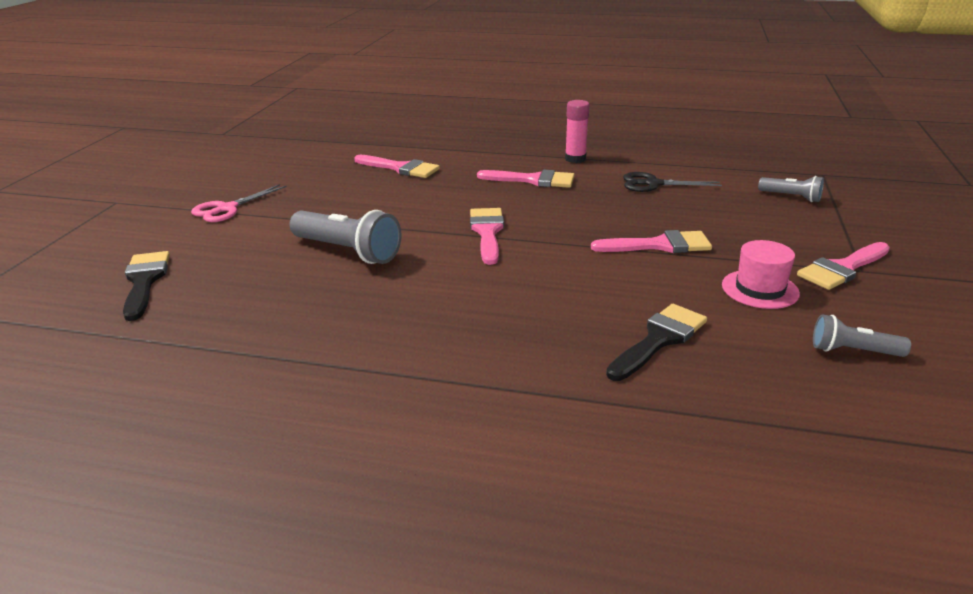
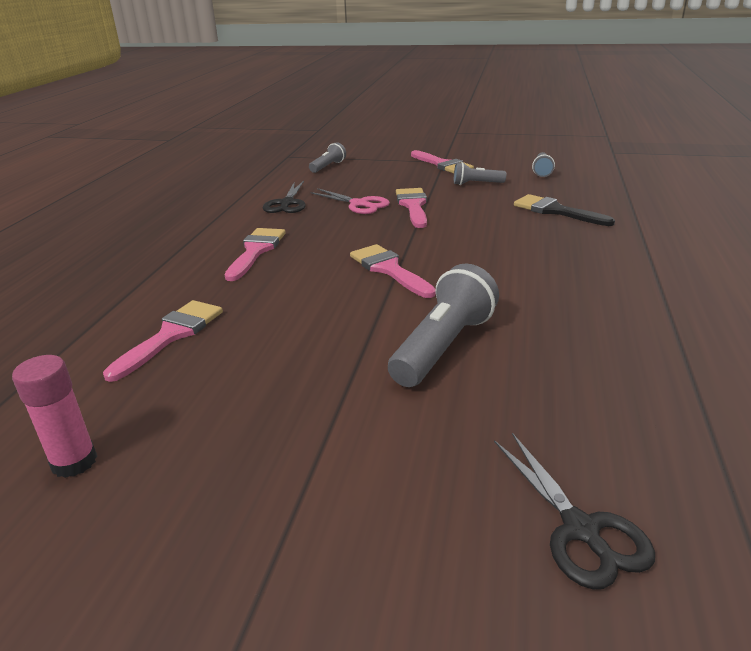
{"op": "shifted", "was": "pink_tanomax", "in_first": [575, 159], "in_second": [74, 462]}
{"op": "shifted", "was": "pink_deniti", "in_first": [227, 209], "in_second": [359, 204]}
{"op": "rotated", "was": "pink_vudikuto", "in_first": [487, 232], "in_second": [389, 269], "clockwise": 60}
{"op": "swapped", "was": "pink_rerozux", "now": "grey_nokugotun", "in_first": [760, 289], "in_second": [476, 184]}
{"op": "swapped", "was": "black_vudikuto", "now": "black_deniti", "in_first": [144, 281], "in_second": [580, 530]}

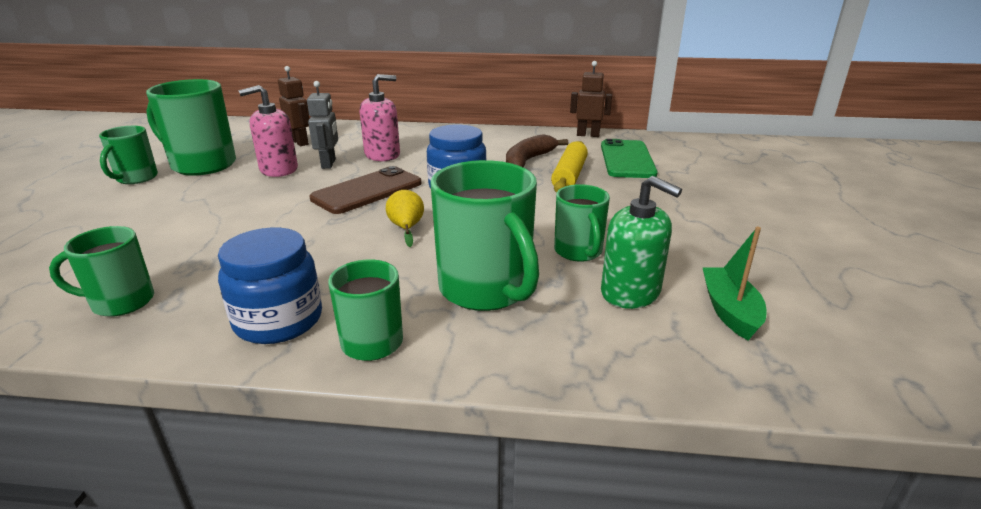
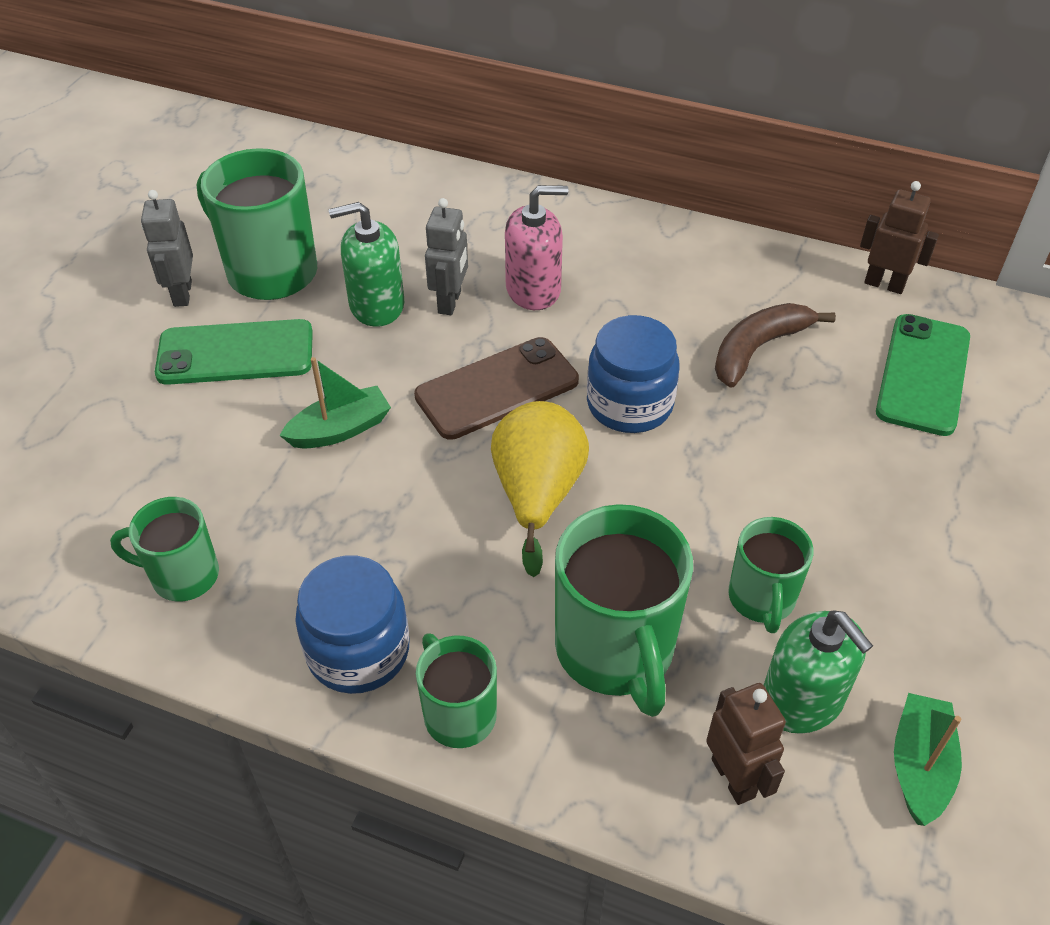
{"op": "swapped", "was": "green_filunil", "now": "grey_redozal", "in_first": [136, 178], "in_second": [182, 293]}
{"op": "new", "now": "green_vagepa", "in_second": [235, 353]}
{"op": "new", "now": "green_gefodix", "in_second": [340, 429]}
{"op": "repainted", "was": "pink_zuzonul", "now": "green_zuzonul", "in_first": [278, 169], "in_second": [376, 305]}
{"op": "scaled", "was": "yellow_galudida", "in_first": [406, 228], "in_second": [537, 494], "ratio": 1.81}
{"op": "shifted", "was": "brown_redozal", "in_first": [300, 142], "in_second": [733, 778]}
{"op": "gone", "was": "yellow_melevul", "in_first": [569, 176]}

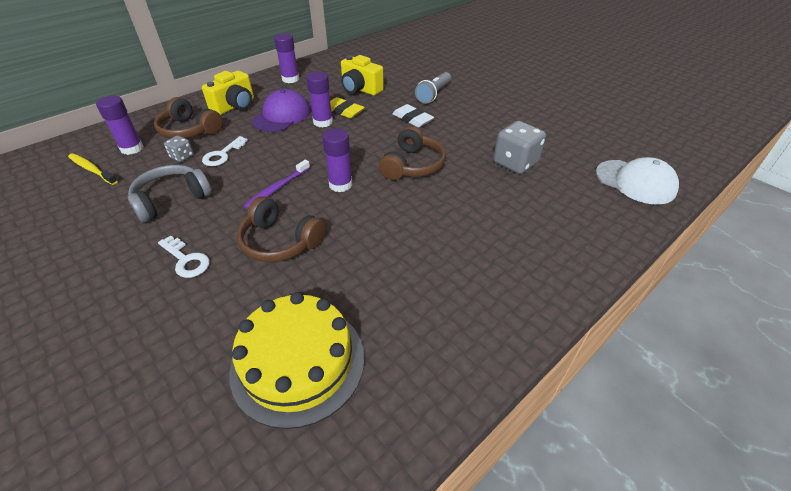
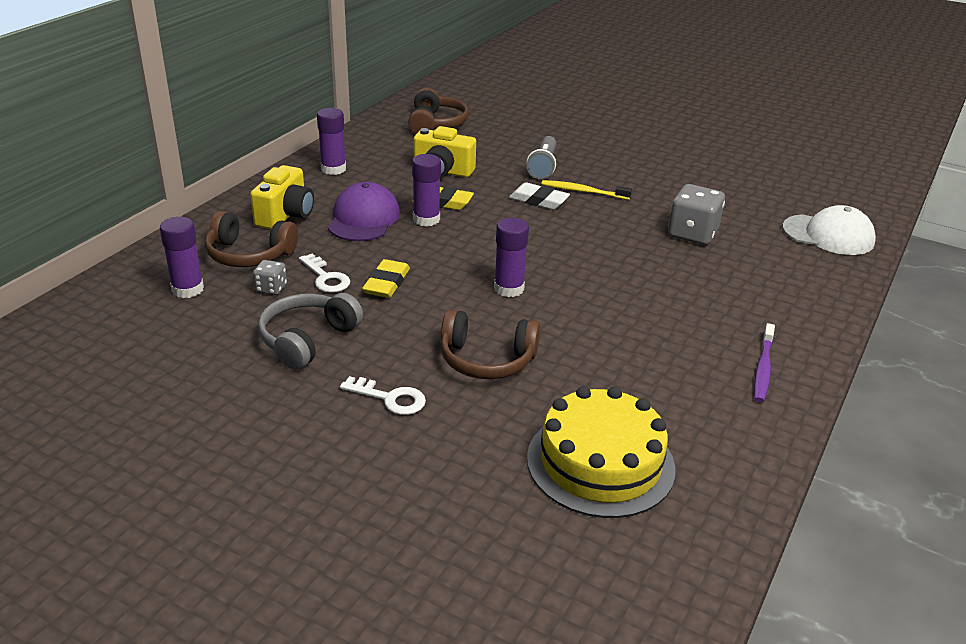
{"op": "rotated", "was": "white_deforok", "in_first": [222, 155], "in_second": [326, 278], "clockwise": -45}
{"op": "new", "now": "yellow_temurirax", "in_second": [386, 283]}
{"op": "shifted", "was": "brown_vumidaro", "in_first": [413, 165], "in_second": [436, 124]}
{"op": "shifted", "was": "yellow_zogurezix", "in_first": [92, 169], "in_second": [583, 191]}
{"op": "shifted", "was": "purple_zogurezix", "in_first": [277, 188], "in_second": [763, 368]}

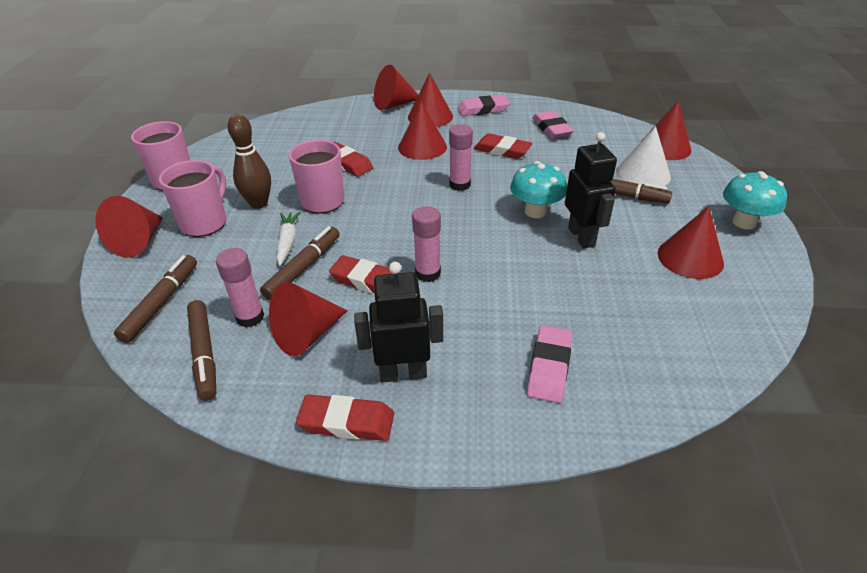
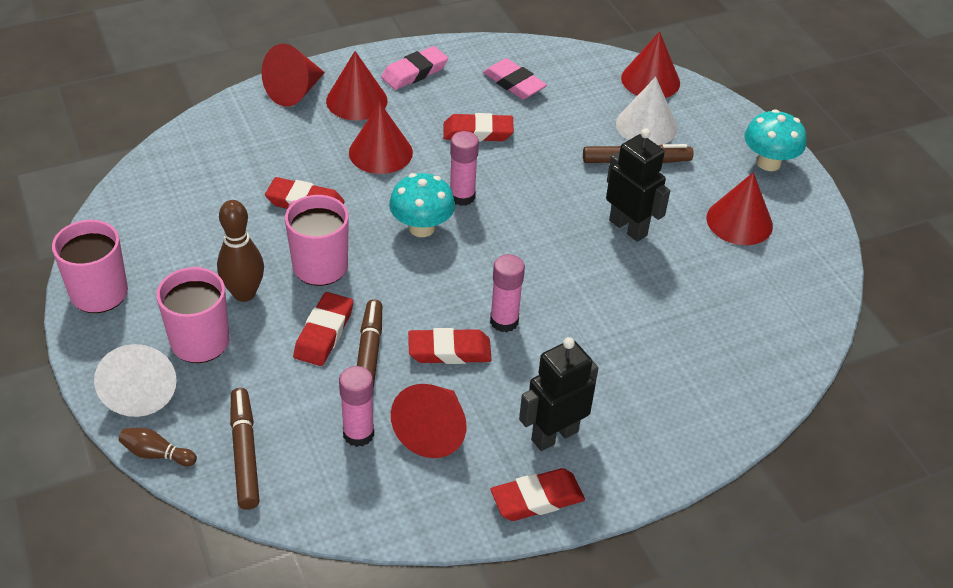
{"op": "repainted", "was": "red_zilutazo", "now": "white_zilutazo", "in_first": [139, 241], "in_second": [140, 390]}
{"op": "new", "now": "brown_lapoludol", "in_second": [156, 454]}
{"op": "swapped", "was": "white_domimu", "now": "red_temurirax", "in_first": [288, 242], "in_second": [324, 333]}
{"op": "shifted", "was": "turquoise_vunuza", "in_first": [535, 211], "in_second": [421, 228]}
{"op": "gone", "was": "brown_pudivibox", "in_first": [204, 354]}
{"op": "gone", "was": "pink_temurirax", "in_first": [549, 367]}

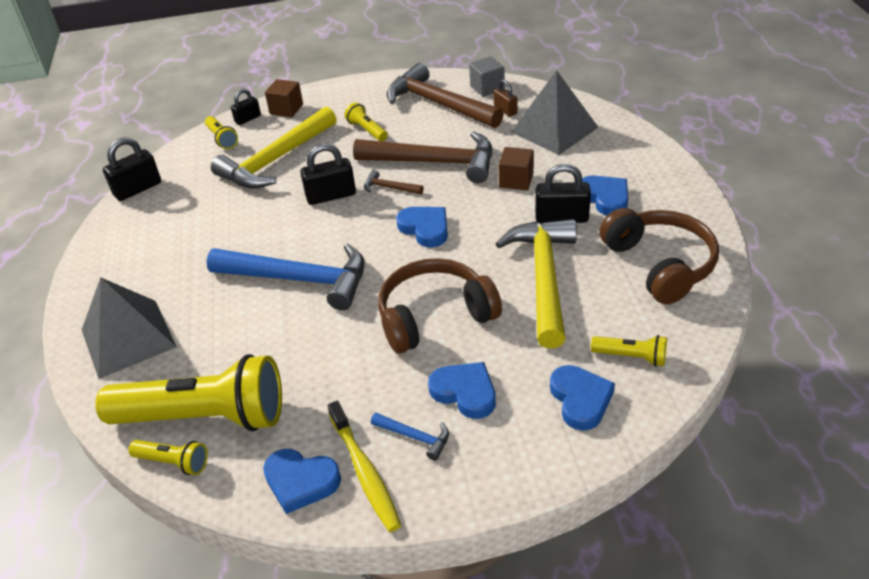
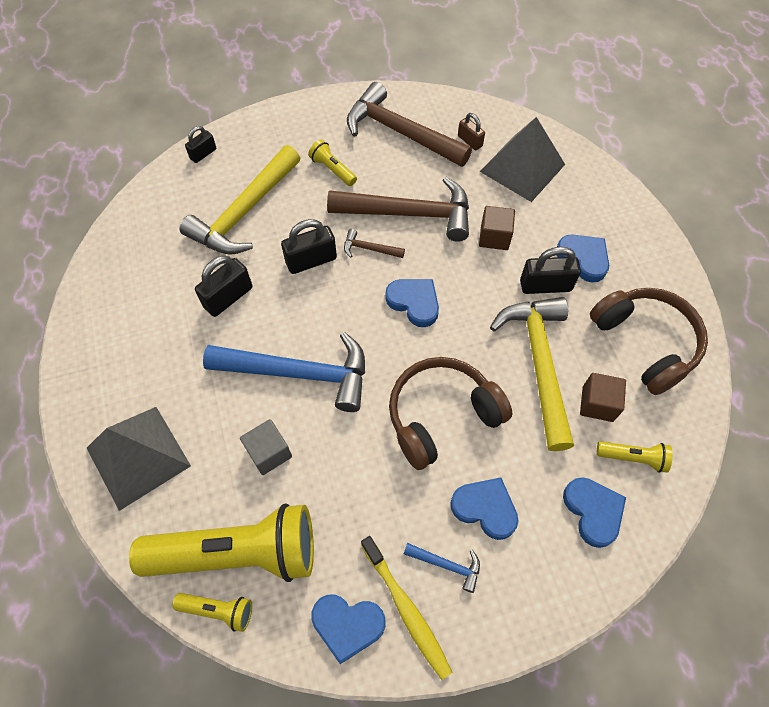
{"op": "shifted", "was": "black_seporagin", "in_first": [137, 189], "in_second": [228, 297]}
{"op": "shifted", "was": "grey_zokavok", "in_first": [487, 88], "in_second": [269, 452]}
{"op": "shifted", "was": "brown_zokavok", "in_first": [286, 109], "in_second": [597, 404]}
{"op": "gone", "was": "yellow_nokugotun", "in_first": [222, 139]}

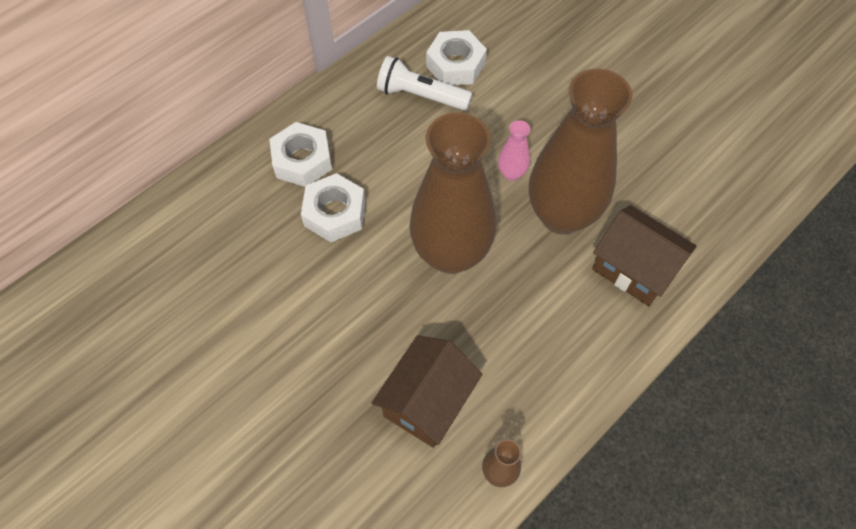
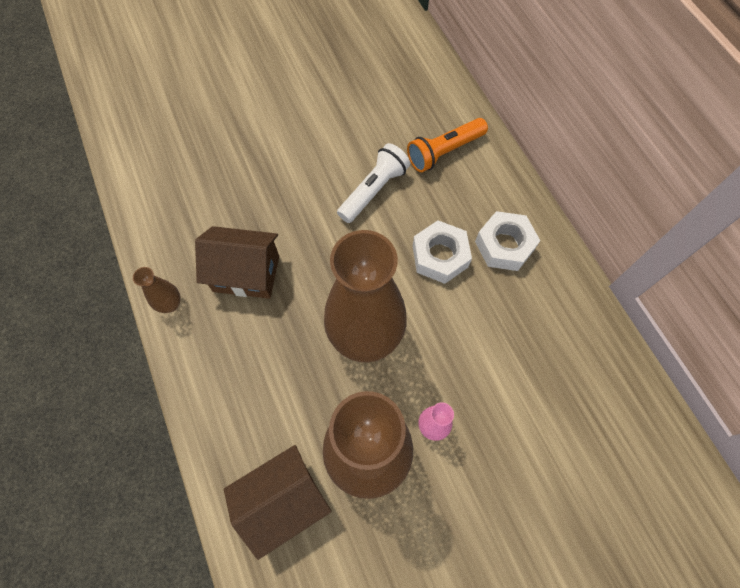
{"op": "rotated", "was": "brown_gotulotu", "in_first": [427, 401], "in_second": [246, 273], "clockwise": -45}
{"op": "shifted", "was": "white_nokugotun", "in_first": [421, 96], "in_second": [374, 190]}
{"op": "new", "now": "orange_nokugotun", "in_second": [444, 152]}
{"op": "gone", "was": "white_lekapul", "in_first": [456, 65]}

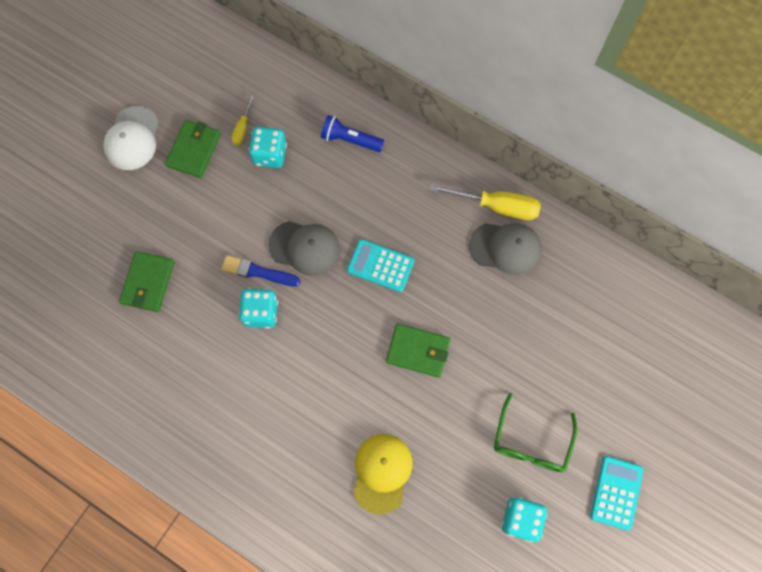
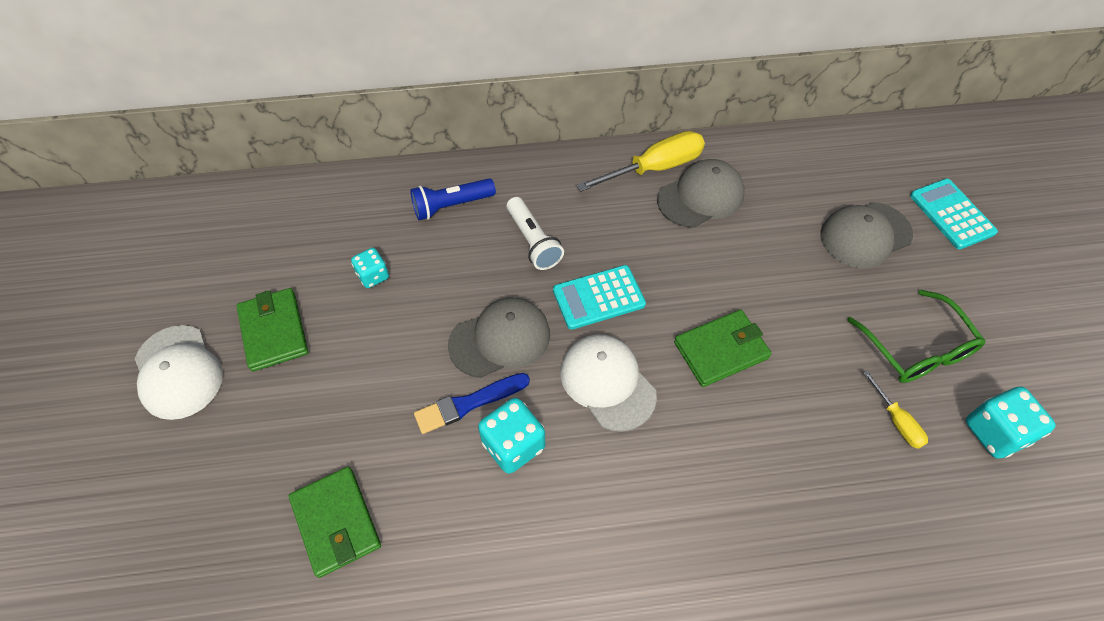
{"op": "scaled", "was": "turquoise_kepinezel", "in_first": [270, 154], "in_second": [373, 276], "ratio": 0.62}
{"op": "new", "now": "white_nokugotun", "in_second": [533, 241]}
{"op": "new", "now": "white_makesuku", "in_second": [607, 383]}
{"op": "new", "now": "grey_makesuku", "in_second": [865, 235]}
{"op": "shifted", "was": "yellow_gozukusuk", "in_first": [242, 128], "in_second": [896, 421]}
{"op": "shifted", "was": "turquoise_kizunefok", "in_first": [616, 492], "in_second": [951, 214]}
{"op": "gone", "was": "yellow_makesuku", "in_first": [382, 472]}

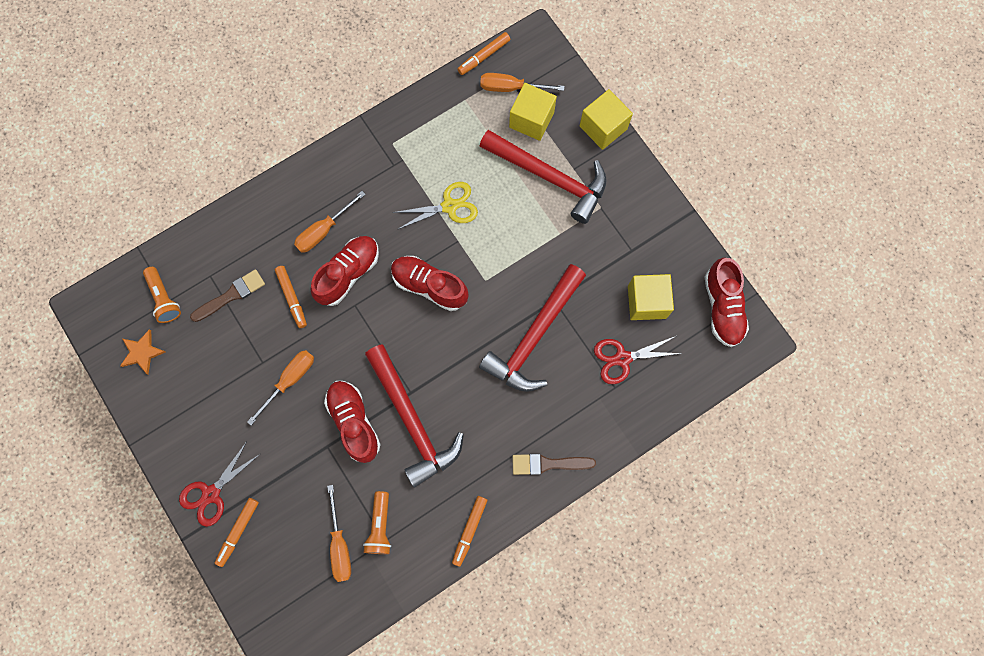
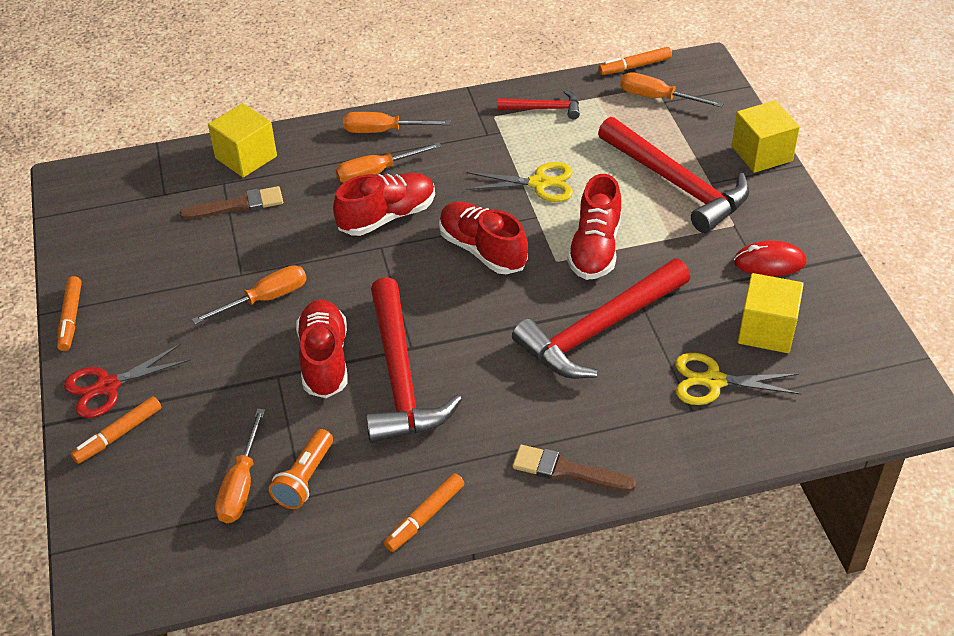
{"op": "shifted", "was": "orange_pudivibox", "in_first": [292, 298], "in_second": [71, 318]}
{"op": "shifted", "was": "yellow_zokavok", "in_first": [531, 120], "in_second": [246, 157]}
{"op": "new", "now": "orange_gozukusuk", "in_second": [384, 131]}
{"op": "new", "now": "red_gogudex", "in_second": [544, 109]}
{"op": "shifted", "was": "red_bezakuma", "in_first": [722, 307], "in_second": [595, 248]}
{"op": "repainted", "was": "red_deniti", "now": "yellow_deniti", "in_first": [622, 358], "in_second": [713, 381]}
{"op": "new", "now": "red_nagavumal", "in_second": [769, 262]}
{"op": "gone", "was": "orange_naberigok", "in_first": [142, 352]}
{"op": "gone", "was": "orange_nokugotun", "in_first": [164, 298]}

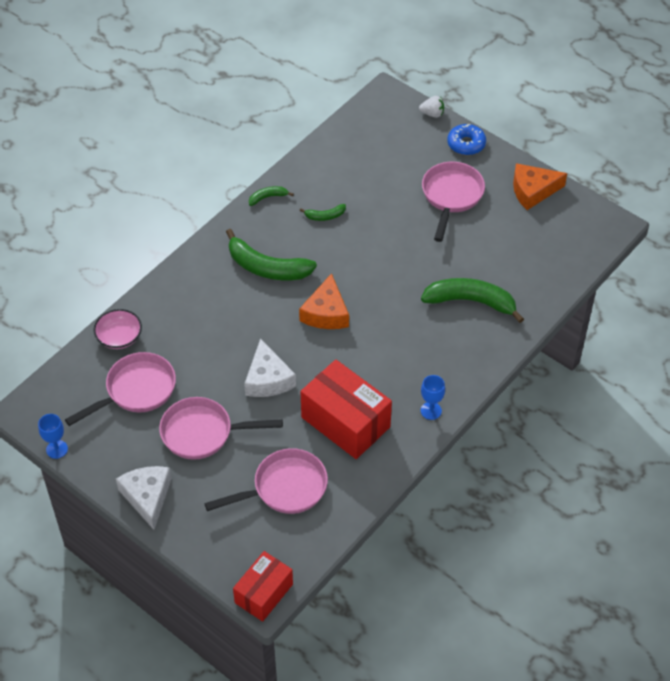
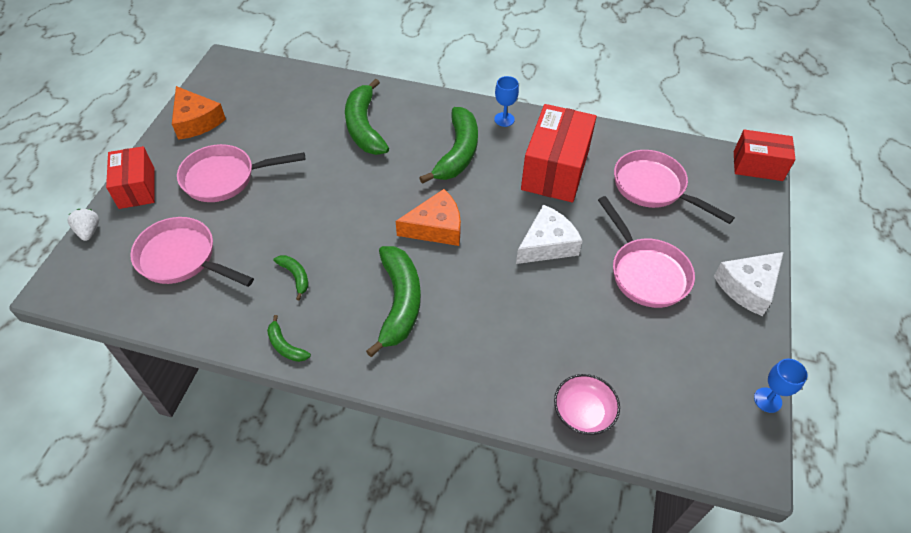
{"op": "swapped", "was": "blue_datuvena", "now": "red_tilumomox", "in_first": [466, 144], "in_second": [137, 188]}
{"op": "shifted", "was": "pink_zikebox", "in_first": [136, 390], "in_second": [182, 258]}
{"op": "new", "now": "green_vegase", "in_second": [457, 153]}

